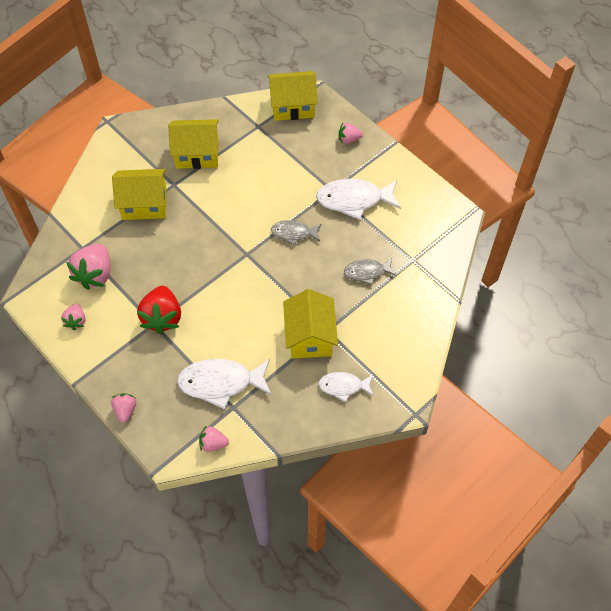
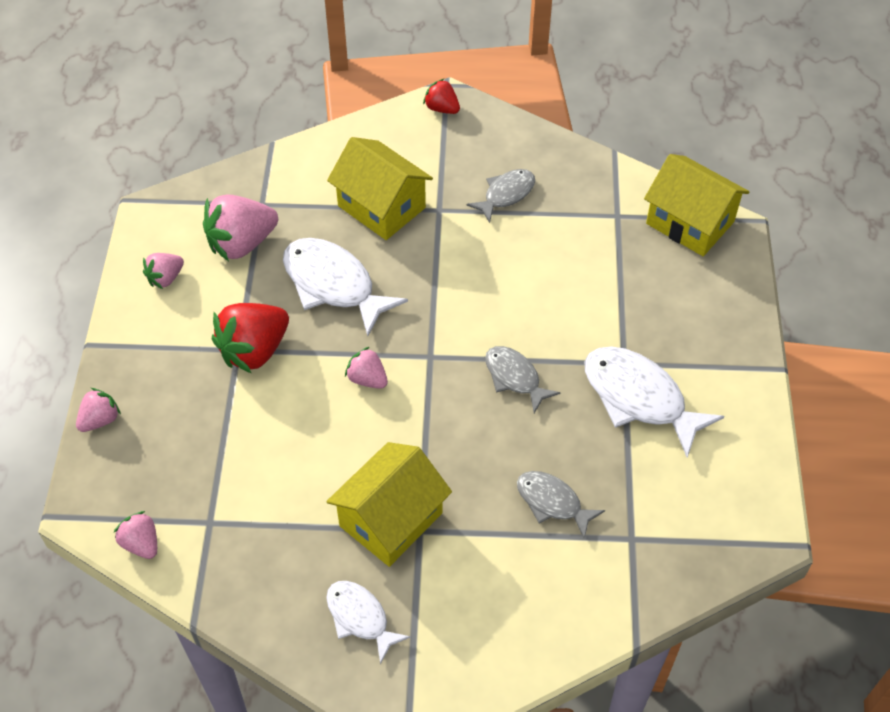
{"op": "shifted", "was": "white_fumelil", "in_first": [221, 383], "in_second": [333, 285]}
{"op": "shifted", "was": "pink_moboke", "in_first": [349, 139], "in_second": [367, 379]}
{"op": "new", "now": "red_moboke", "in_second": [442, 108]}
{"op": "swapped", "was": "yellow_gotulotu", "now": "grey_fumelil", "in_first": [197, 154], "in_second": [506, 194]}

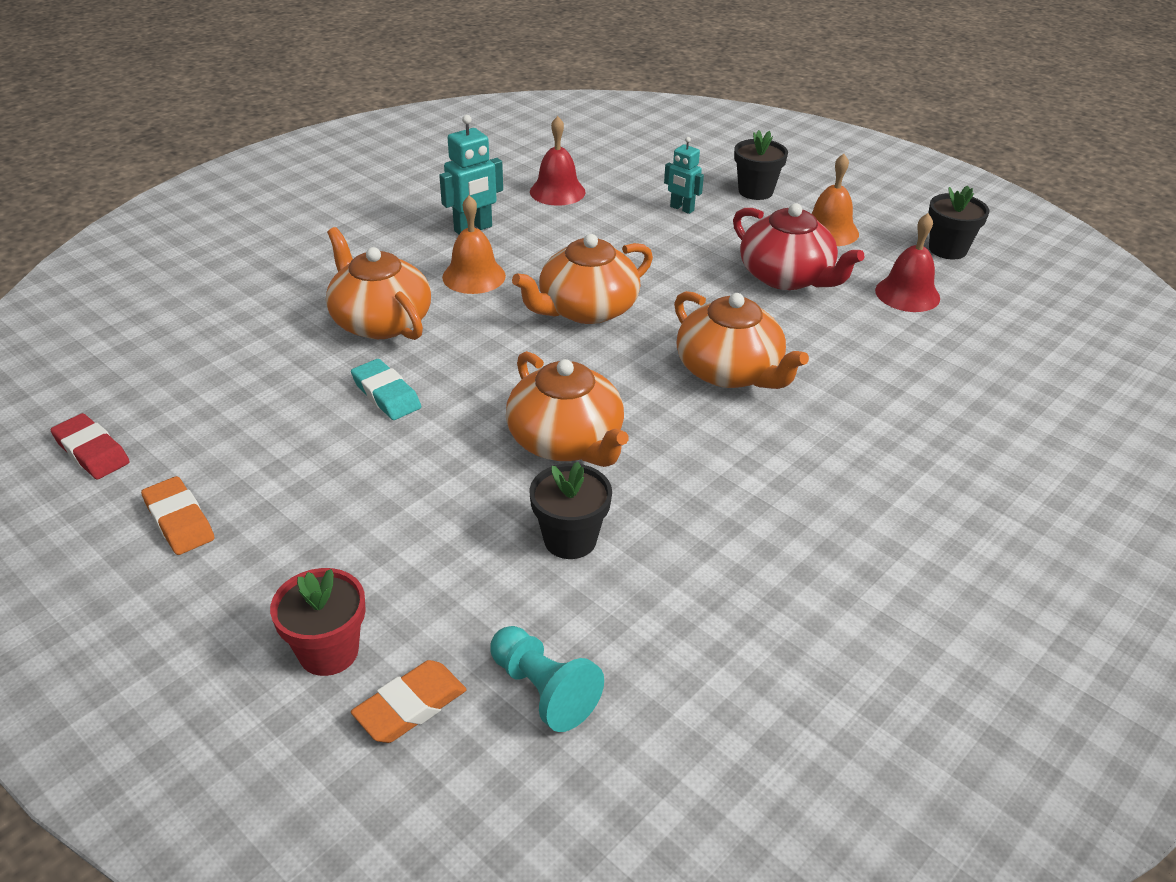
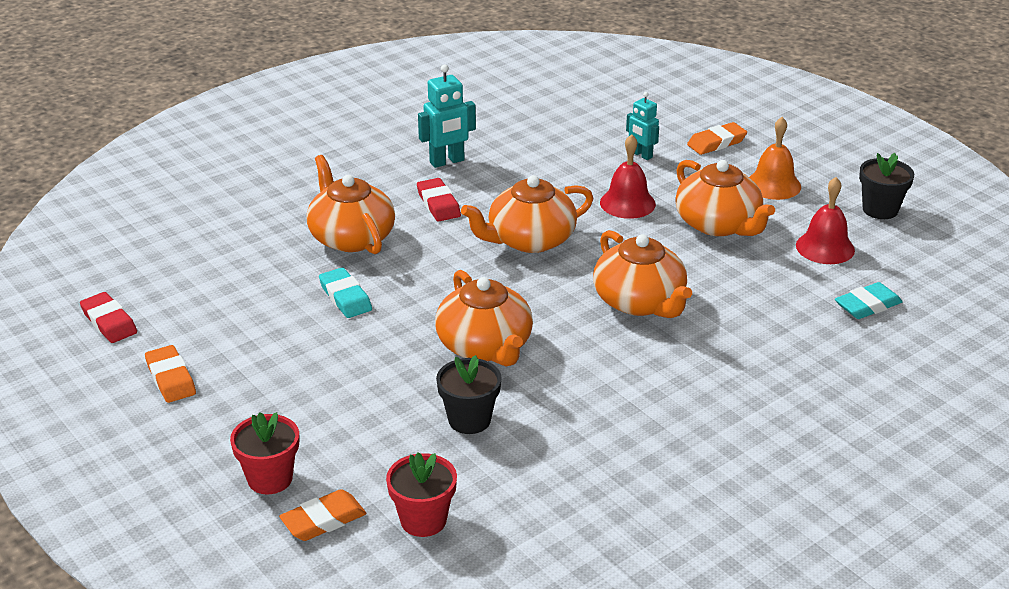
{"op": "swapped", "was": "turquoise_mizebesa", "now": "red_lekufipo", "in_first": [543, 690], "in_second": [423, 520]}
{"op": "swapped", "was": "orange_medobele", "now": "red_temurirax", "in_first": [474, 276], "in_second": [438, 204]}
{"op": "shifted", "was": "red_medobele", "in_first": [557, 191], "in_second": [627, 203]}
{"op": "repainted", "was": "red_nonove", "now": "orange_nonove", "in_first": [786, 277], "in_second": [718, 224]}
{"op": "swapped", "was": "black_lekufipo", "now": "orange_temurirax", "in_first": [755, 191], "in_second": [716, 143]}
{"op": "new", "now": "turquoise_temurirax", "in_second": [867, 305]}

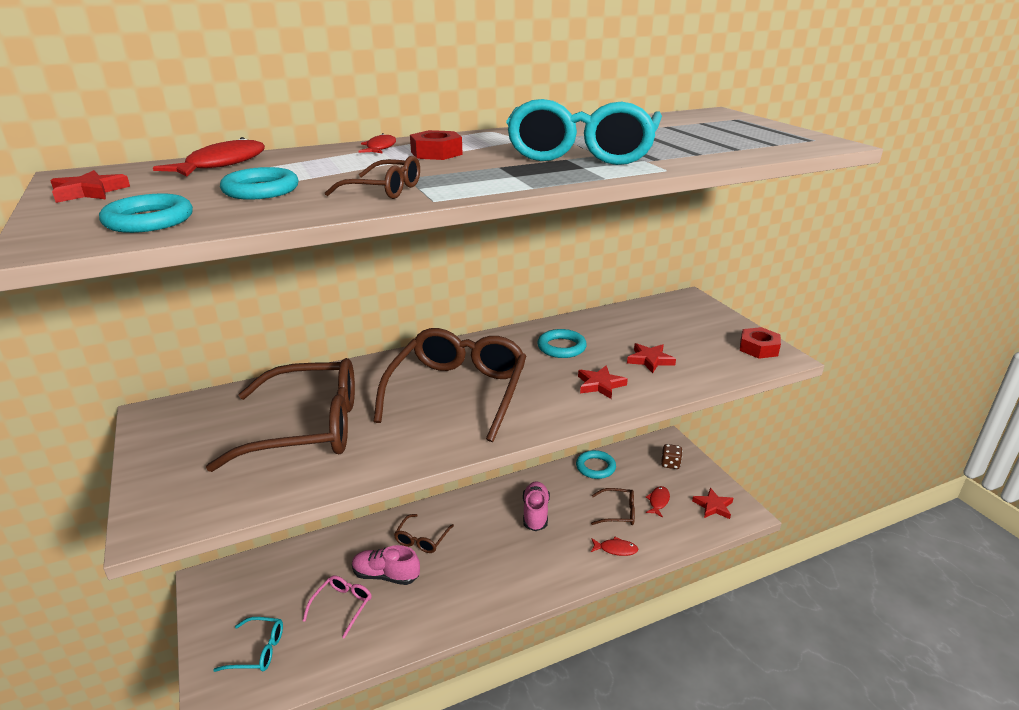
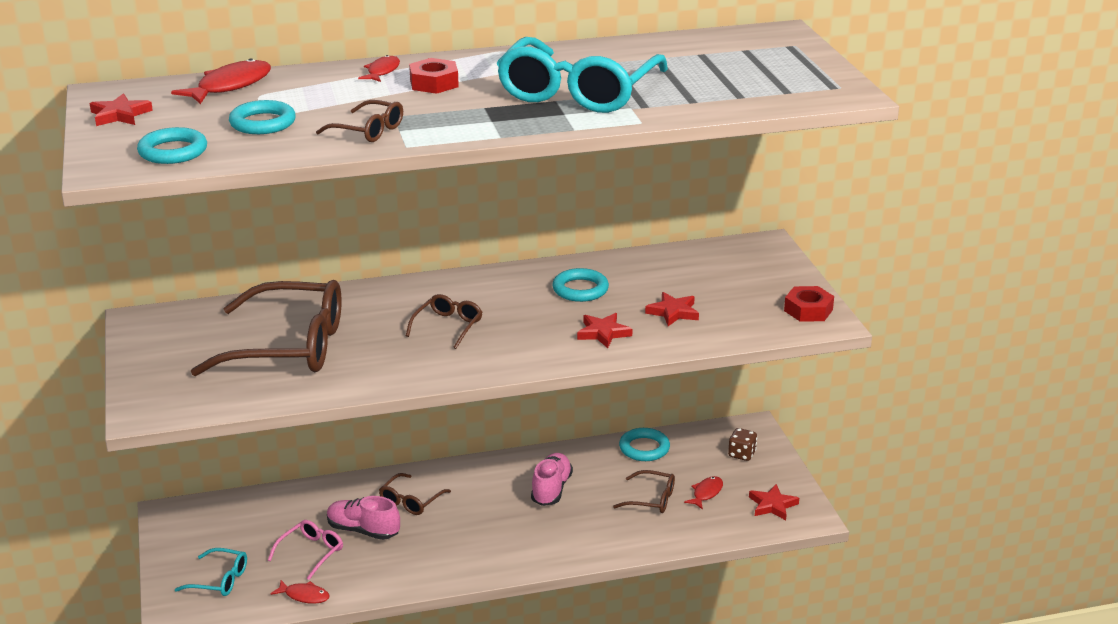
{"op": "shifted", "was": "red_fumelil", "in_first": [616, 549], "in_second": [304, 596]}
{"op": "scaled", "was": "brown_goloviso", "in_first": [457, 392], "in_second": [448, 327], "ratio": 0.46}

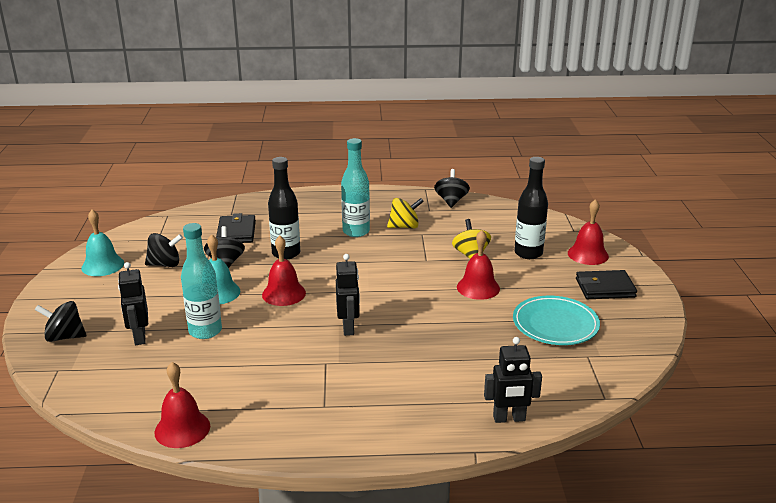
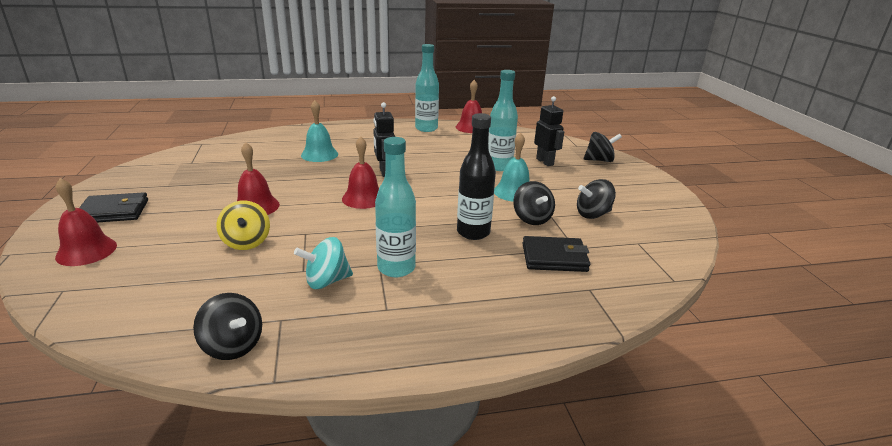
{"op": "rotated", "was": "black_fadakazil", "in_first": [451, 201], "in_second": [233, 346], "clockwise": -45}
{"op": "repainted", "was": "yellow_fadakazil", "now": "turquoise_fadakazil", "in_first": [404, 226], "in_second": [326, 281]}
{"op": "shifted", "was": "turquoise_medobele", "in_first": [102, 265], "in_second": [319, 154]}
{"op": "shifted", "was": "red_medobele", "in_first": [284, 293], "in_second": [363, 198]}
{"op": "new", "now": "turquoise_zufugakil", "in_second": [426, 128]}
{"op": "rotated", "was": "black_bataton", "in_first": [236, 232], "in_second": [554, 257], "clockwise": -75}
{"op": "gone", "was": "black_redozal", "in_first": [509, 418]}
{"op": "gone", "was": "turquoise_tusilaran", "in_first": [555, 324]}
{"op": "gone", "was": "black_zufugakil", "in_first": [528, 253]}

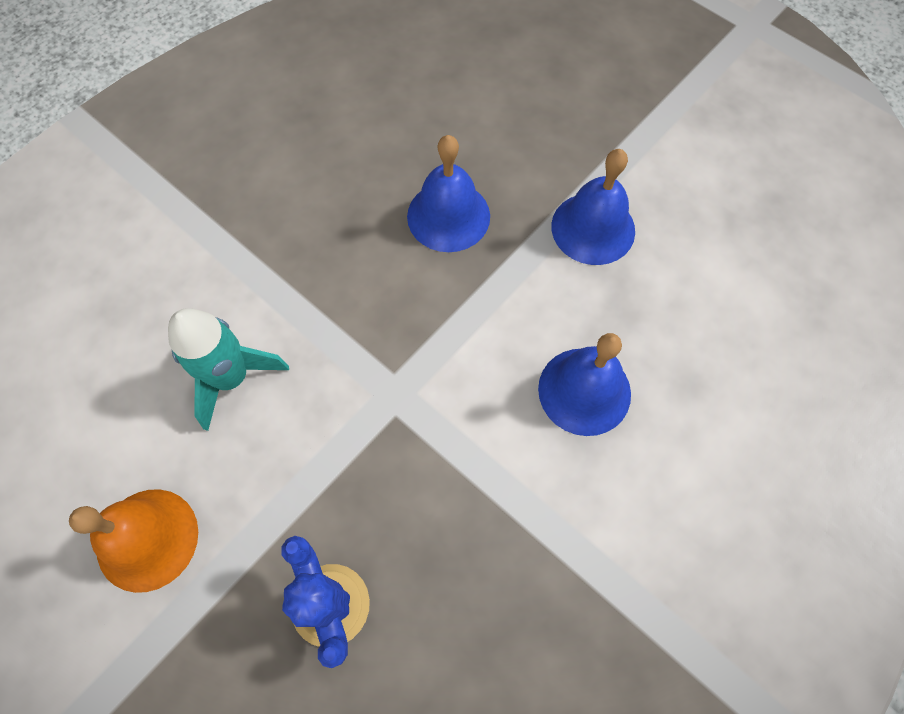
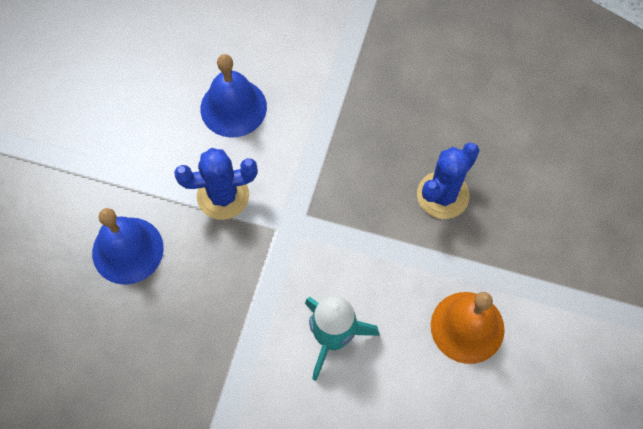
{"op": "new", "now": "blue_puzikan", "in_second": [223, 196]}
{"op": "gone", "was": "blue_medobele", "in_first": [593, 228]}

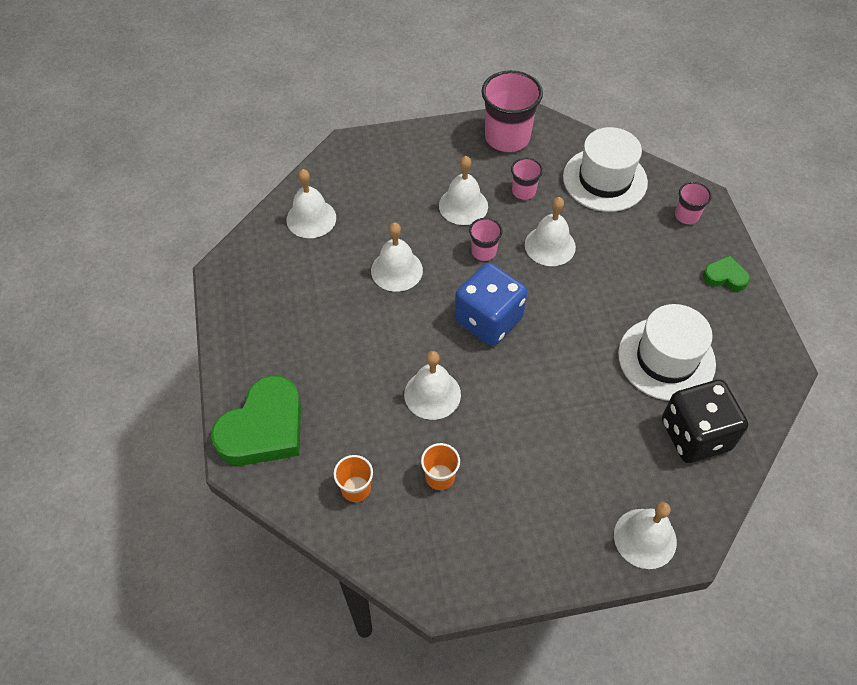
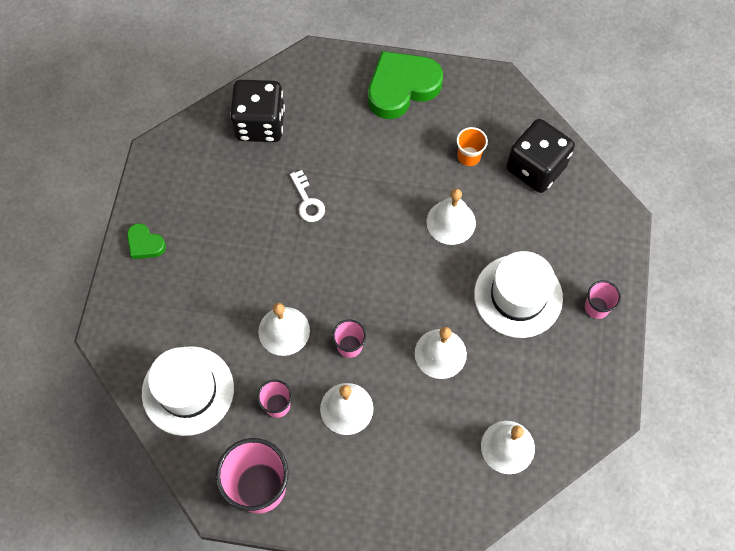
{"op": "new", "now": "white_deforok", "in_second": [307, 201]}
{"op": "shifted", "was": "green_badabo", "in_first": [264, 428], "in_second": [402, 88]}
{"op": "shifted", "was": "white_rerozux", "in_first": [666, 358], "in_second": [518, 296]}
{"op": "swapped", "was": "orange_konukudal", "now": "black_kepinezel", "in_first": [356, 488], "in_second": [535, 168]}
{"op": "shifted", "was": "pink_konukudal", "in_first": [686, 215], "in_second": [596, 307]}
{"op": "gone", "was": "blue_kepinezel", "in_first": [488, 320]}
{"op": "gone", "was": "white_medobele", "in_first": [645, 538]}

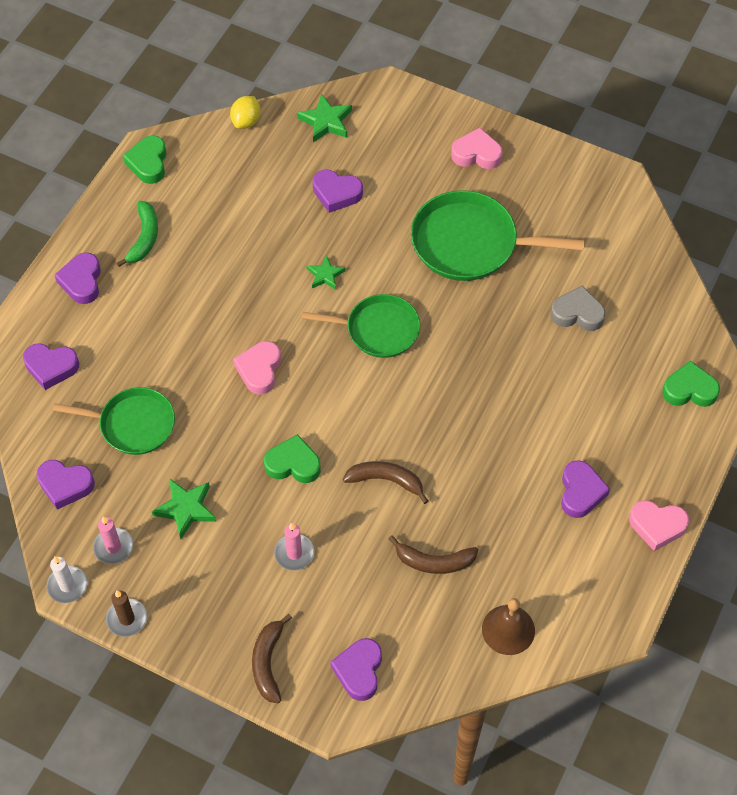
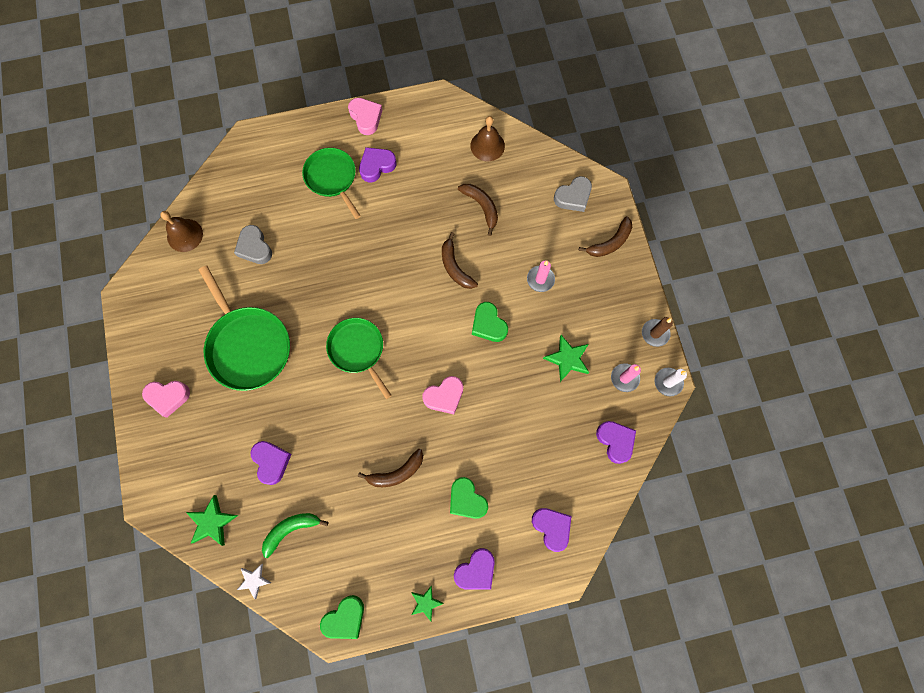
{"op": "rotated", "was": "pink_badabo", "in_first": [476, 154], "in_second": [168, 397], "clockwise": -60}
{"op": "new", "now": "brown_medobele", "in_second": [185, 235]}
{"op": "swapped", "was": "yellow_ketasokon", "now": "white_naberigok", "in_first": [246, 121], "in_second": [254, 580]}
{"op": "shifted", "was": "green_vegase", "in_first": [144, 238], "in_second": [291, 530]}
{"op": "shifted", "was": "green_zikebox", "in_first": [133, 424], "in_second": [332, 178]}
{"op": "new", "now": "brown_vegase", "in_second": [396, 472]}
{"op": "shifted", "was": "green_naberigok", "in_first": [325, 275], "in_second": [425, 603]}
{"op": "shifted", "was": "green_badabo", "in_first": [689, 390], "in_second": [467, 500]}
{"op": "repainted", "was": "purple_badabo", "now": "grey_badabo", "in_first": [359, 671], "in_second": [573, 197]}

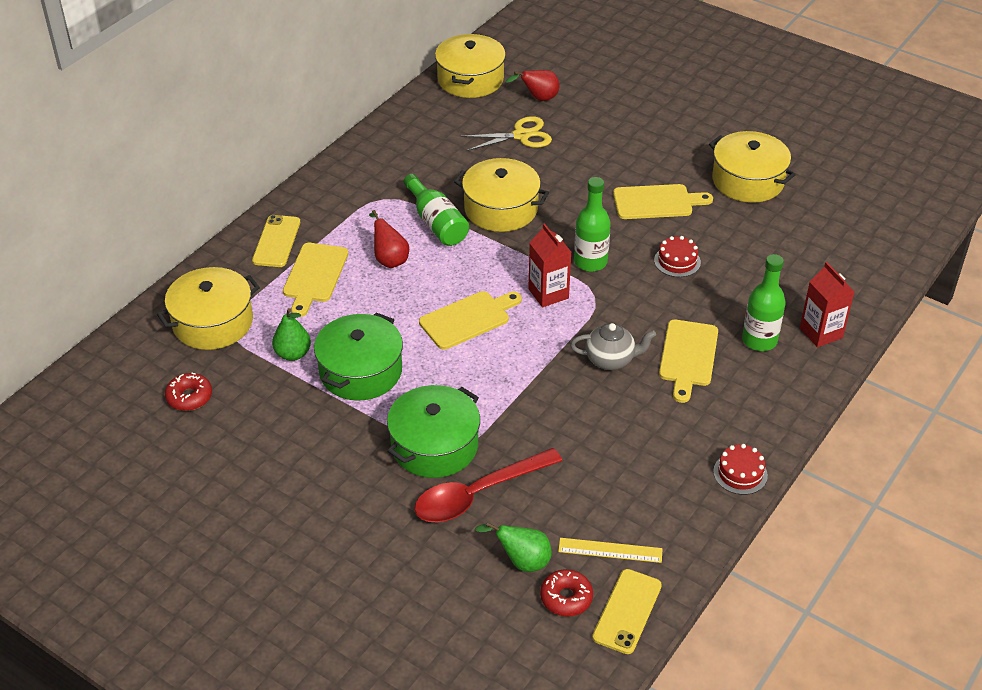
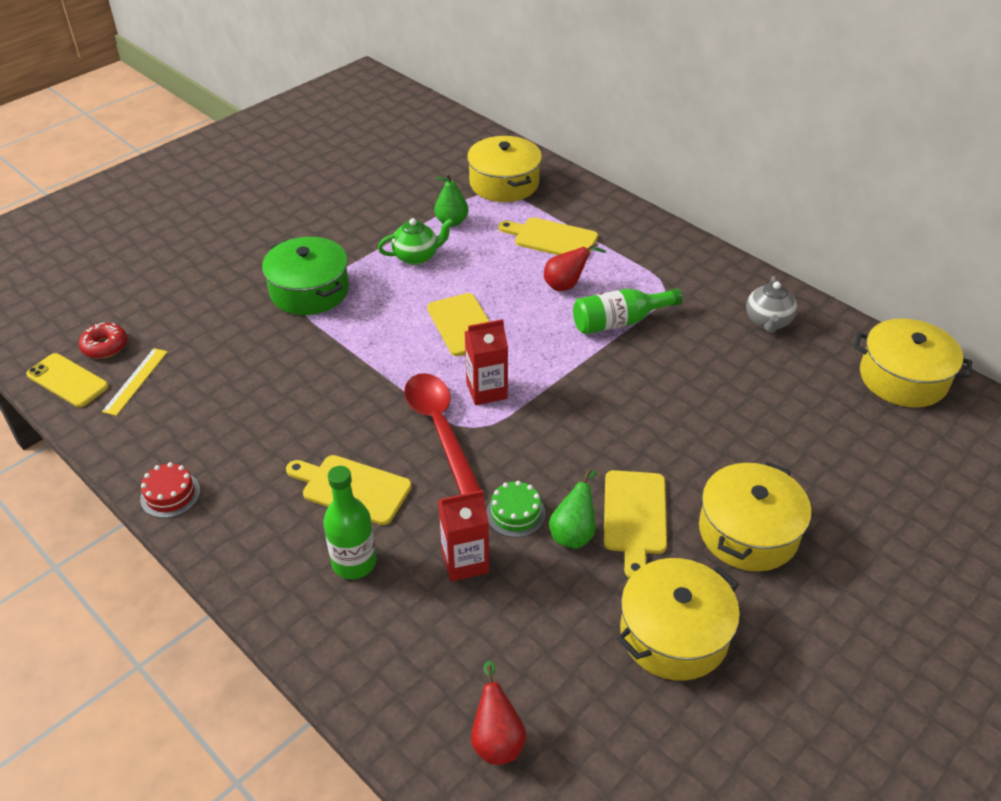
{"op": "swapped", "was": "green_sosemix", "now": "green_nonove", "in_first": [360, 371], "in_second": [416, 257]}
{"op": "shifted", "was": "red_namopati", "in_first": [477, 494], "in_second": [440, 428]}
{"op": "shifted", "was": "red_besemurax", "in_first": [821, 333], "in_second": [465, 561]}
{"op": "shifted", "was": "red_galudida", "in_first": [538, 98], "in_second": [497, 739]}
{"op": "repainted", "was": "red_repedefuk", "now": "green_repedefuk", "in_first": [677, 261], "in_second": [515, 513]}
{"op": "shifted", "was": "green_galudida", "in_first": [522, 561], "in_second": [573, 533]}
{"op": "shifted", "was": "yellow_sosemix", "in_first": [501, 209], "in_second": [748, 532]}
{"op": "shifted", "was": "grey_nonove", "in_first": [610, 360], "in_second": [768, 322]}
{"op": "gone", "was": "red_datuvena", "in_first": [189, 397]}
{"op": "gone", "was": "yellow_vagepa", "in_first": [276, 241]}
{"op": "gone", "was": "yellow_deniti", "in_first": [521, 135]}
{"op": "gone", "was": "green_zufugakil", "in_first": [590, 262]}

